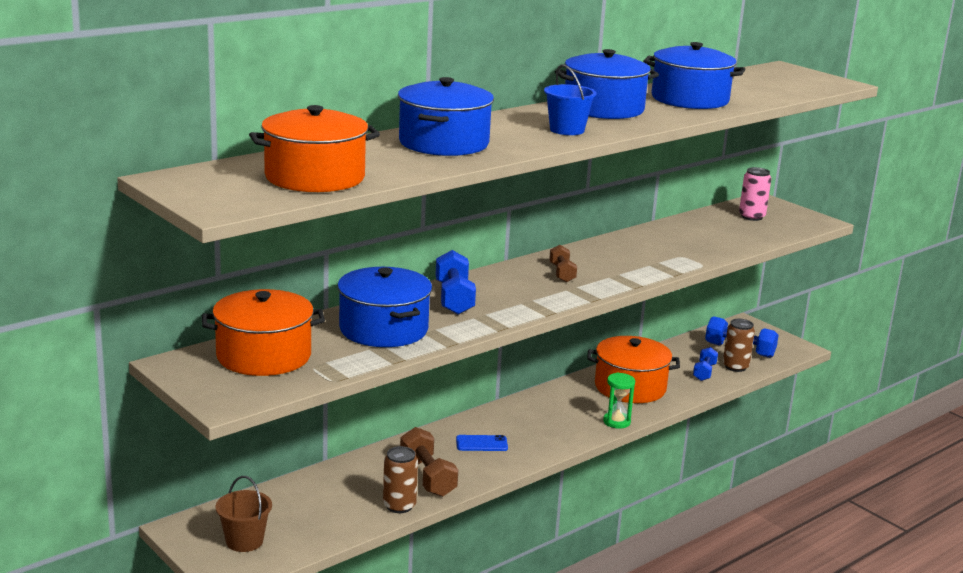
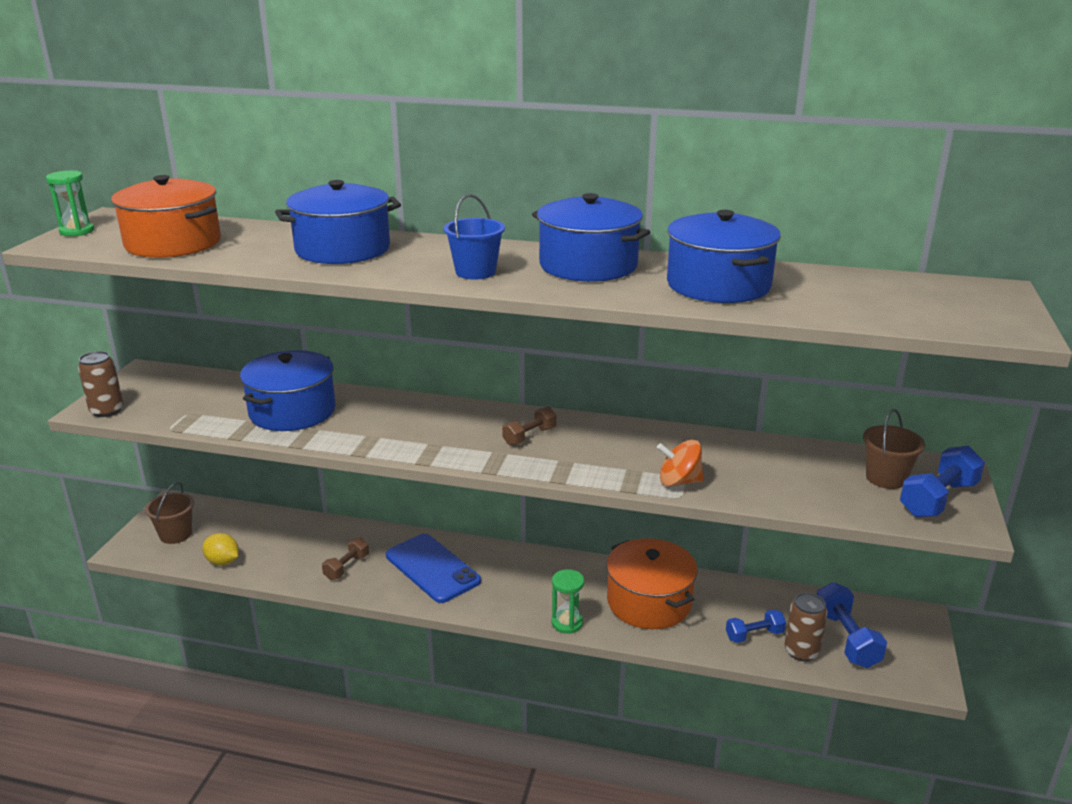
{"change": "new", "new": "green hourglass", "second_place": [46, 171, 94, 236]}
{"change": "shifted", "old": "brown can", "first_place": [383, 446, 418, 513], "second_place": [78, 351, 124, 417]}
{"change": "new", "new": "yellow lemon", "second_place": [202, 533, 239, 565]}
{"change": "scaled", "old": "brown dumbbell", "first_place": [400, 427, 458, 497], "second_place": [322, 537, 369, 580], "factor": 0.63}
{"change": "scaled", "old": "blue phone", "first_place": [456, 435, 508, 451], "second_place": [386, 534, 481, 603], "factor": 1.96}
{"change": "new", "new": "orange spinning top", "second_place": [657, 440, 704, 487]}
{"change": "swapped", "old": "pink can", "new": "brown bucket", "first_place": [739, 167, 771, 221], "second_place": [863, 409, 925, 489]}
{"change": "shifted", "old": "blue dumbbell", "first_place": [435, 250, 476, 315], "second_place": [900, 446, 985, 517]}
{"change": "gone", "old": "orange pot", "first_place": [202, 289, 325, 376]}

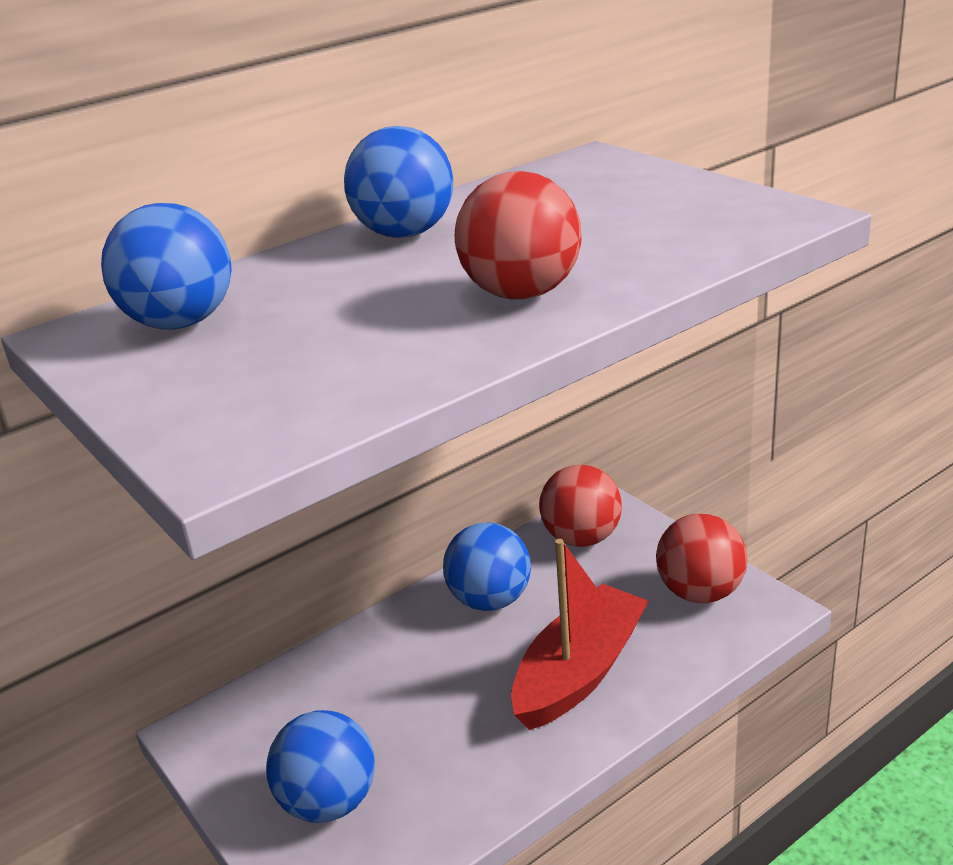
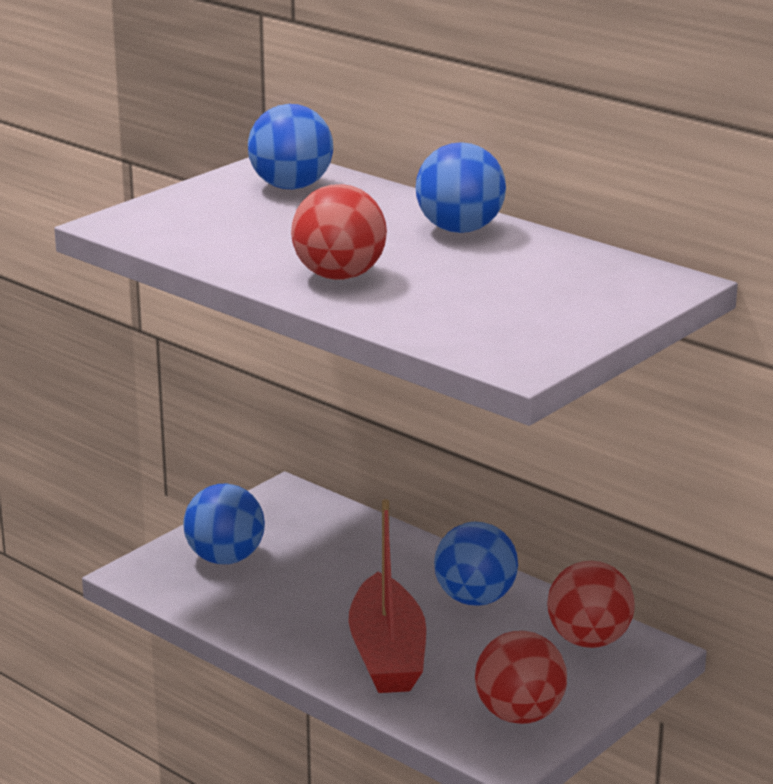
{"change": "rotated", "old": "red boat", "first_place": [511, 539, 649, 730], "second_place": [348, 499, 426, 693], "degrees": 60}

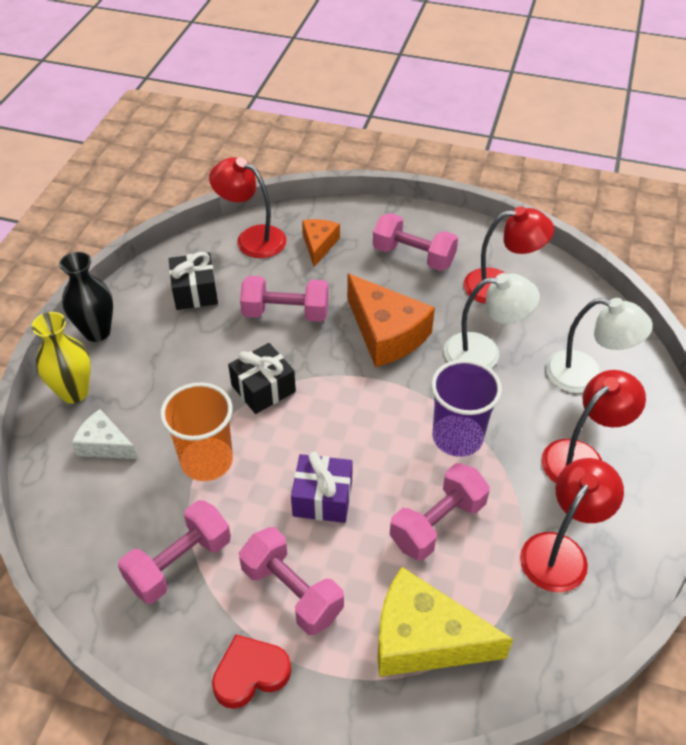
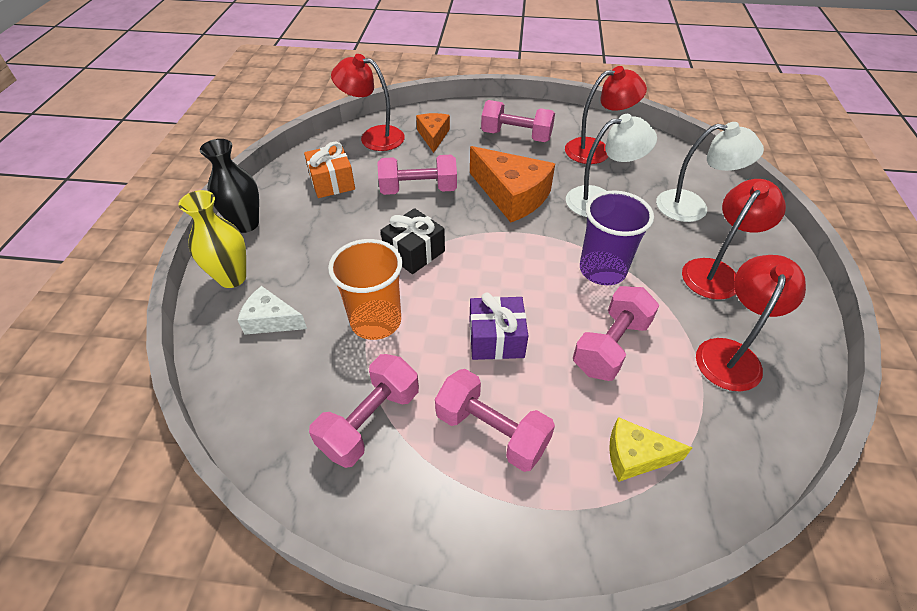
{"change": "repainted", "old": "black gift", "new": "orange gift", "first_place": [169, 252, 218, 310], "second_place": [304, 141, 355, 198]}
{"change": "scaled", "old": "yellow cheese", "first_place": [377, 567, 513, 677], "second_place": [609, 417, 692, 482], "factor": 0.57}
{"change": "gone", "old": "red heart", "first_place": [212, 635, 291, 709]}

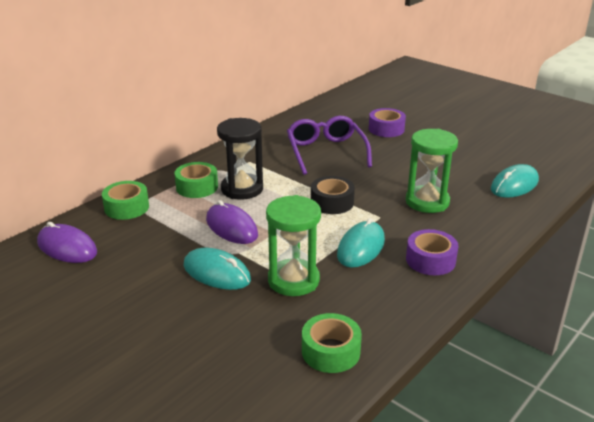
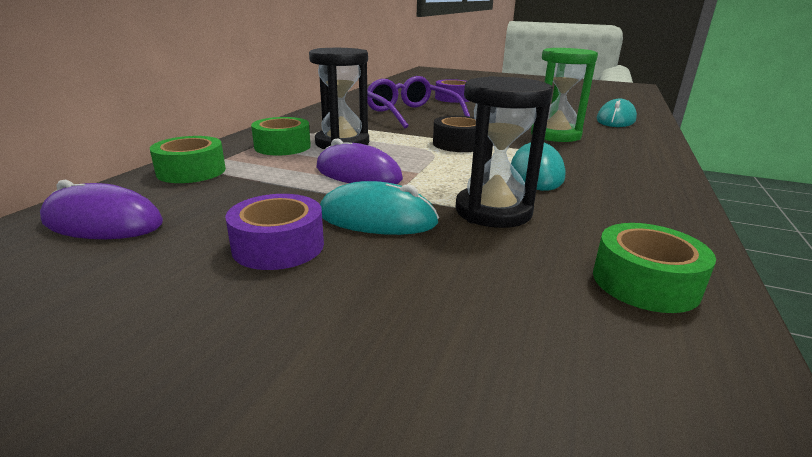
{"change": "shifted", "old": "purple tape", "first_place": [406, 229, 458, 275], "second_place": [225, 194, 324, 270]}
{"change": "repainted", "old": "green hourglass", "new": "black hourglass", "first_place": [266, 195, 321, 296], "second_place": [455, 76, 553, 228]}

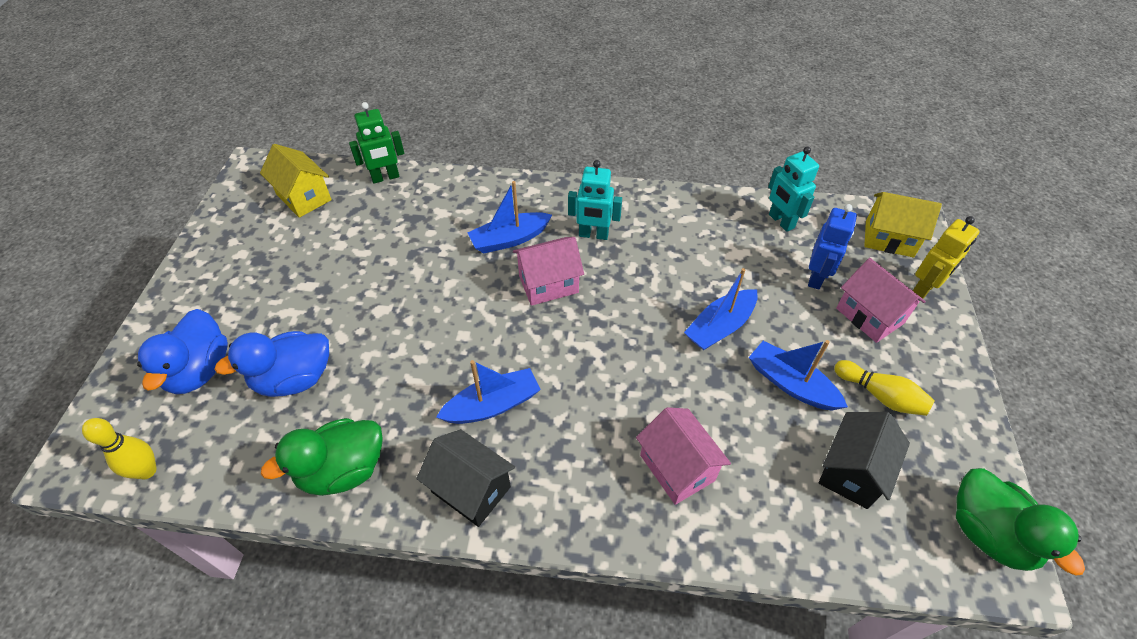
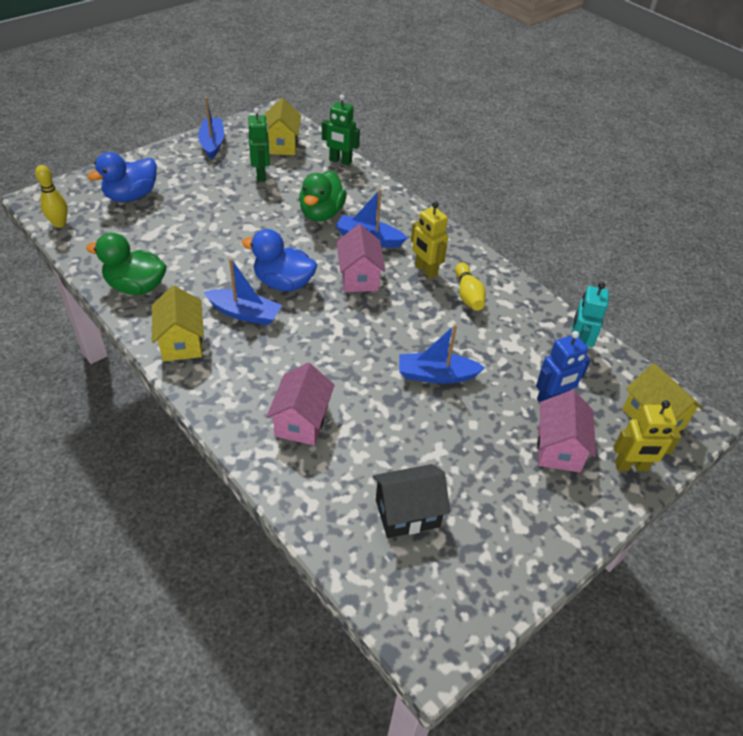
{"change": "repainted", "old": "black house", "new": "yellow house", "first_place": [416, 429, 515, 527], "second_place": [152, 286, 204, 361]}
{"change": "shifted", "old": "blue boat", "first_place": [749, 340, 848, 410], "second_place": [198, 97, 224, 160]}
{"change": "shifted", "old": "blue duck", "first_place": [214, 331, 329, 397], "second_place": [242, 229, 317, 291]}
{"change": "new", "new": "green robot", "second_place": [248, 108, 270, 182]}
{"change": "shifted", "old": "green duck", "first_place": [956, 468, 1085, 576], "second_place": [299, 170, 347, 222]}
{"change": "rotated", "old": "pink house", "first_place": [513, 237, 584, 306], "second_place": [337, 224, 385, 292], "degrees": 60}
{"change": "repainted", "old": "turquoise robot", "new": "yellow robot", "first_place": [568, 160, 622, 240], "second_place": [411, 201, 448, 278]}
{"change": "shifted", "old": "yellow bowling pin", "first_place": [834, 360, 935, 416], "second_place": [455, 263, 486, 311]}

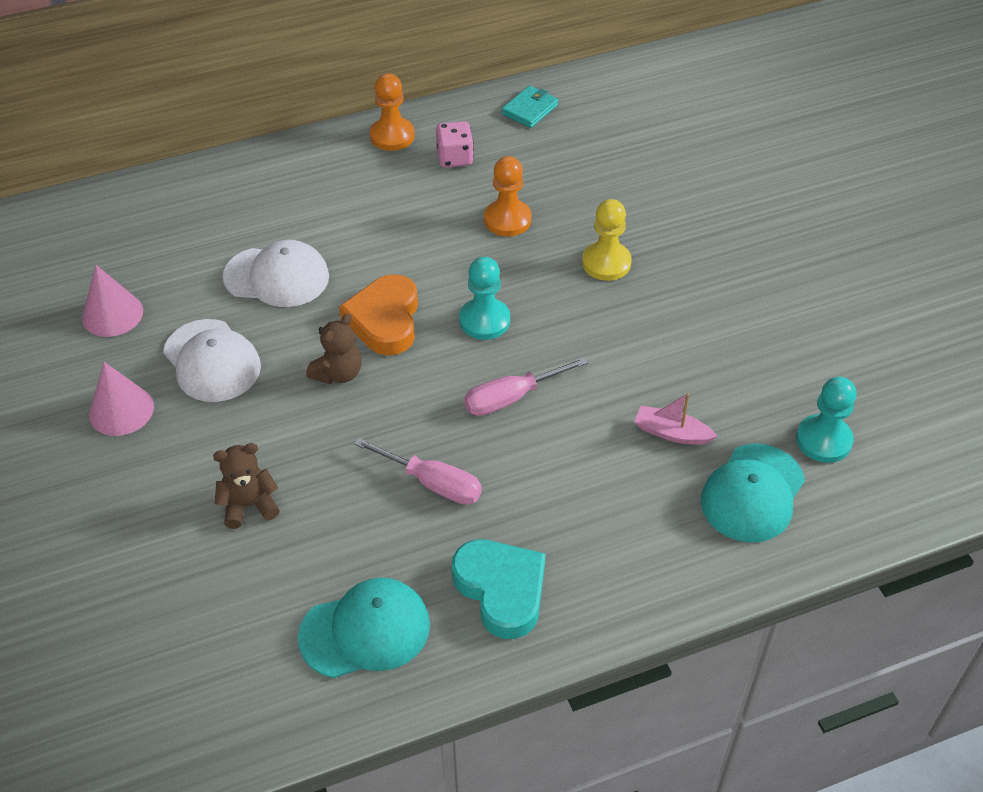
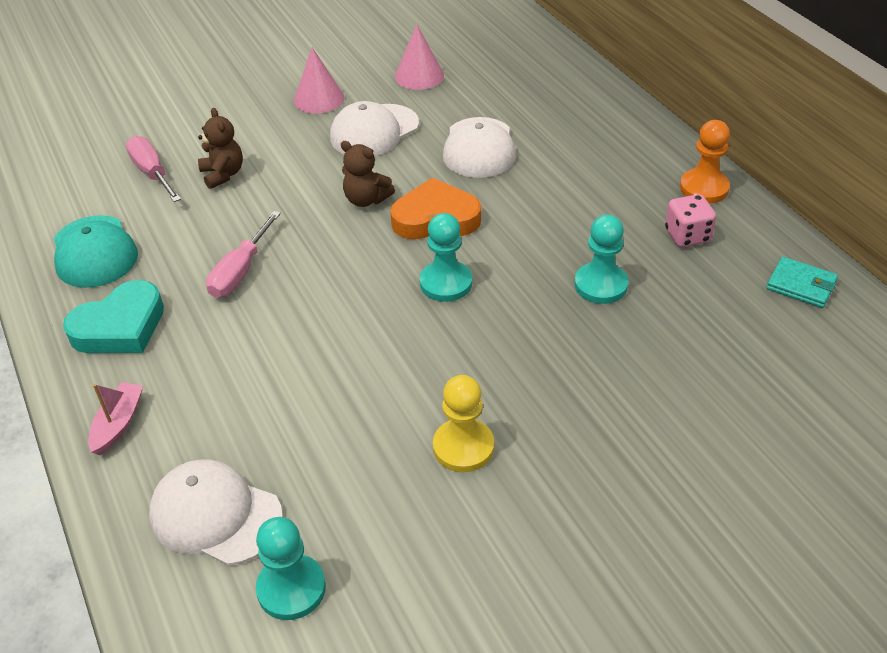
{"change": "shifted", "old": "pink boat", "first_place": [634, 393, 717, 445], "second_place": [88, 382, 143, 455]}
{"change": "shifted", "old": "pink screwdriver", "first_place": [464, 357, 588, 416], "second_place": [126, 136, 181, 202]}
{"change": "repainted", "old": "turquoise cap", "new": "white cap", "first_place": [701, 443, 805, 543], "second_place": [149, 459, 283, 565]}
{"change": "shifted", "old": "yellow pawn", "first_place": [582, 199, 632, 281], "second_place": [433, 375, 494, 472]}
{"change": "repainted", "old": "orange pawn", "new": "turquoise pawn", "first_place": [484, 156, 532, 236], "second_place": [574, 214, 629, 304]}

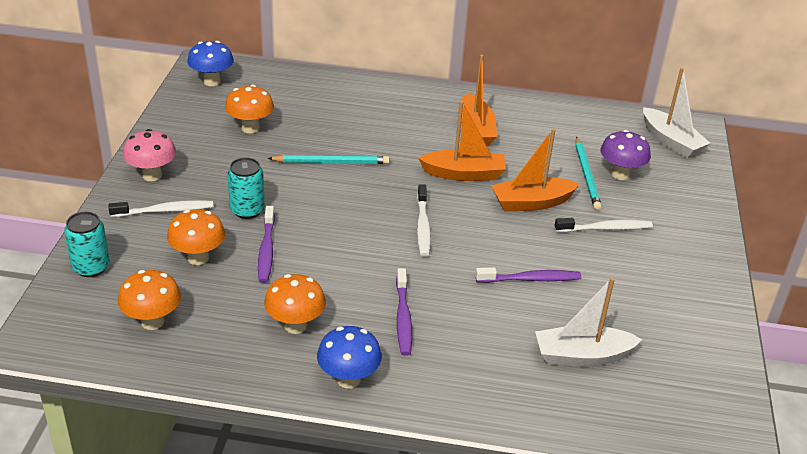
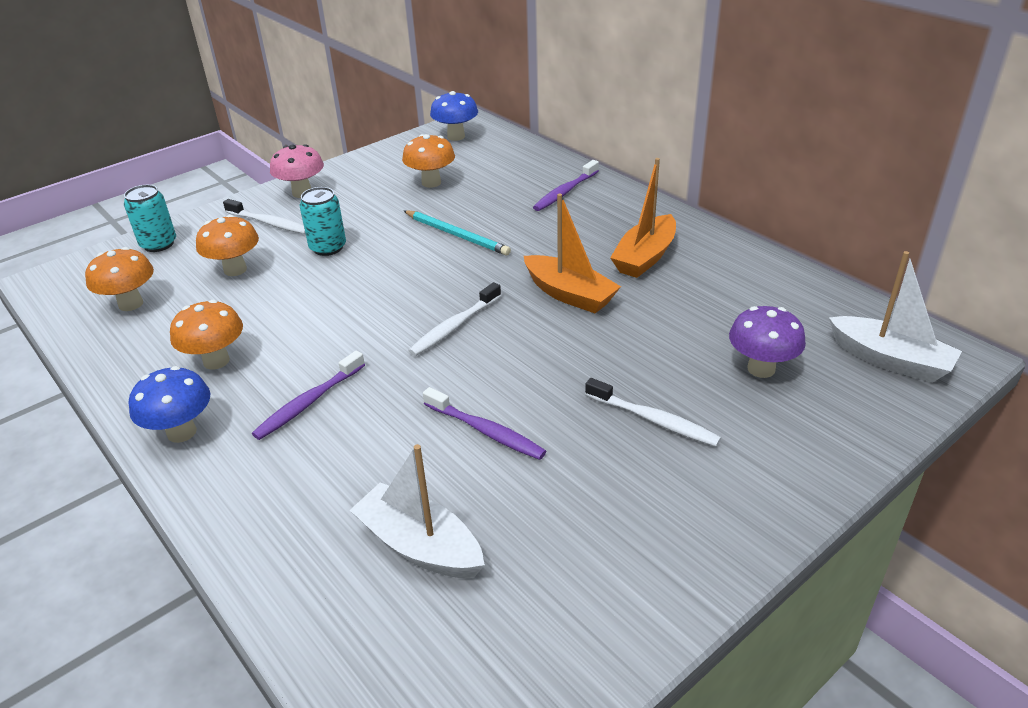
{"change": "shifted", "old": "purple toothbrush", "first_place": [258, 206, 275, 283], "second_place": [533, 160, 599, 211]}
{"change": "rotated", "old": "white boat", "first_place": [643, 68, 711, 158], "second_place": [829, 251, 962, 383], "degrees": -60}
{"change": "gone", "old": "orange boat", "first_place": [491, 128, 579, 212]}
{"change": "gone", "old": "turquoise pencil", "first_place": [575, 137, 602, 210]}

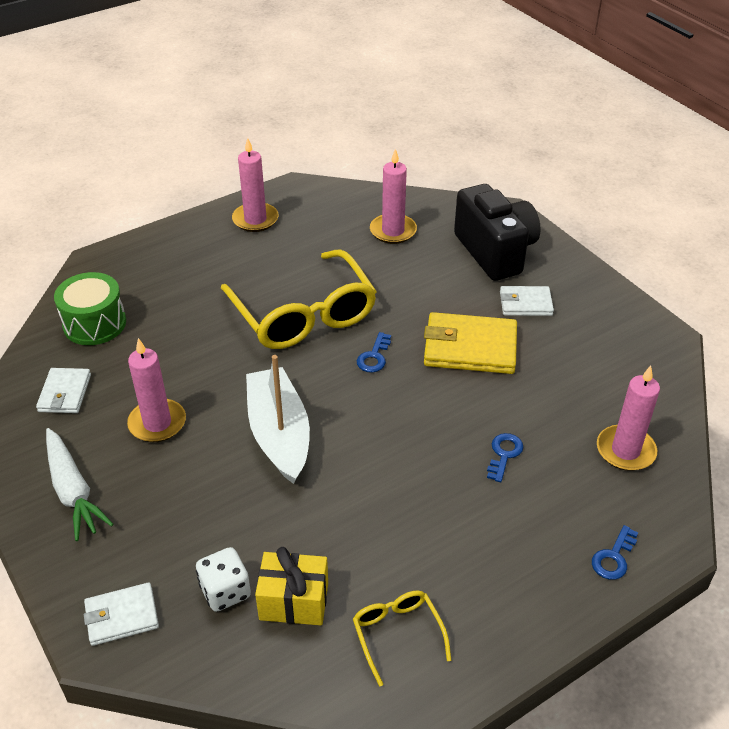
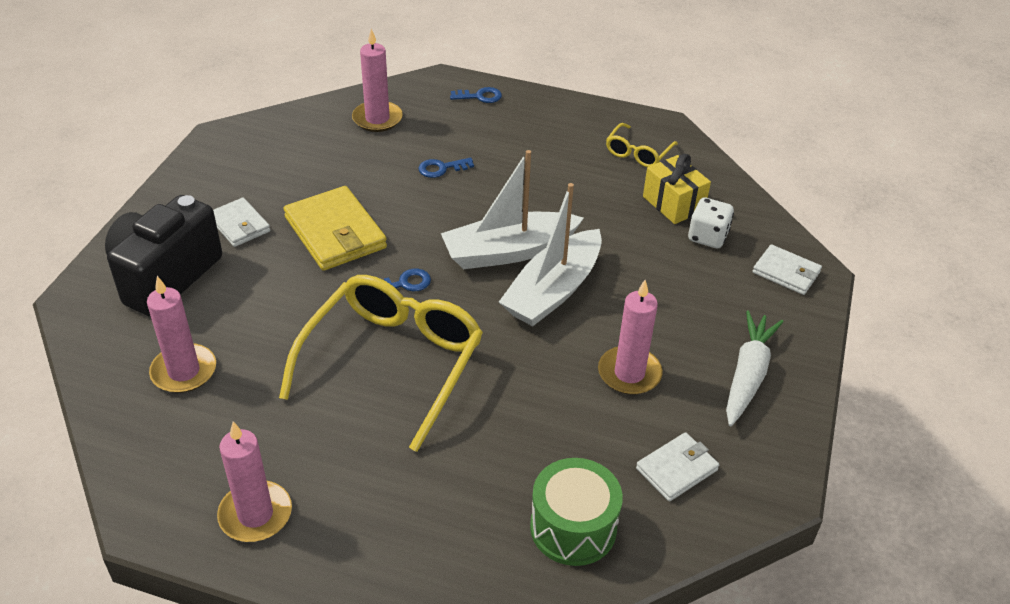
{"change": "new", "new": "white boat", "second_place": [441, 150, 584, 269]}

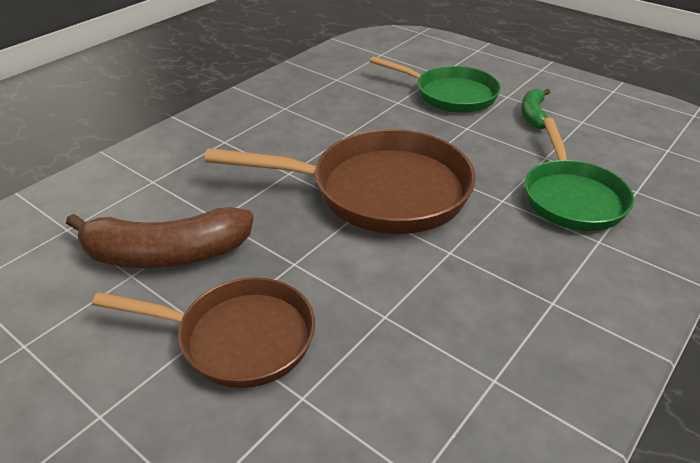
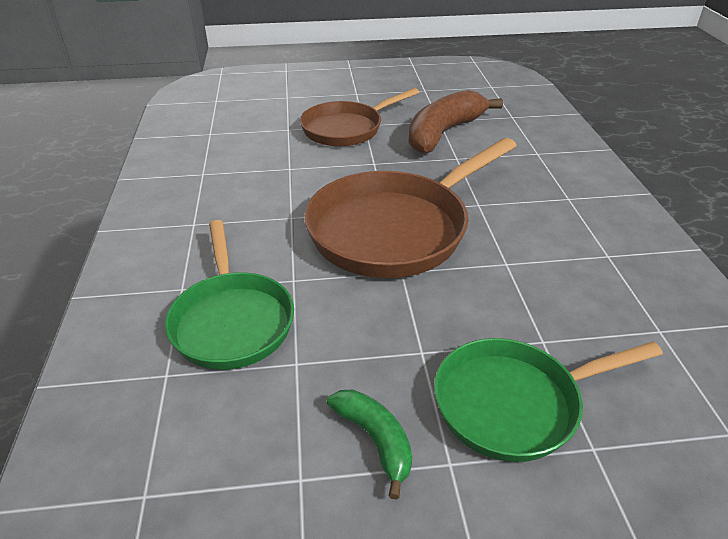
{"change": "rotated", "old": "green pan", "first_place": [524, 118, 634, 231], "second_place": [165, 220, 294, 370], "degrees": -150}

